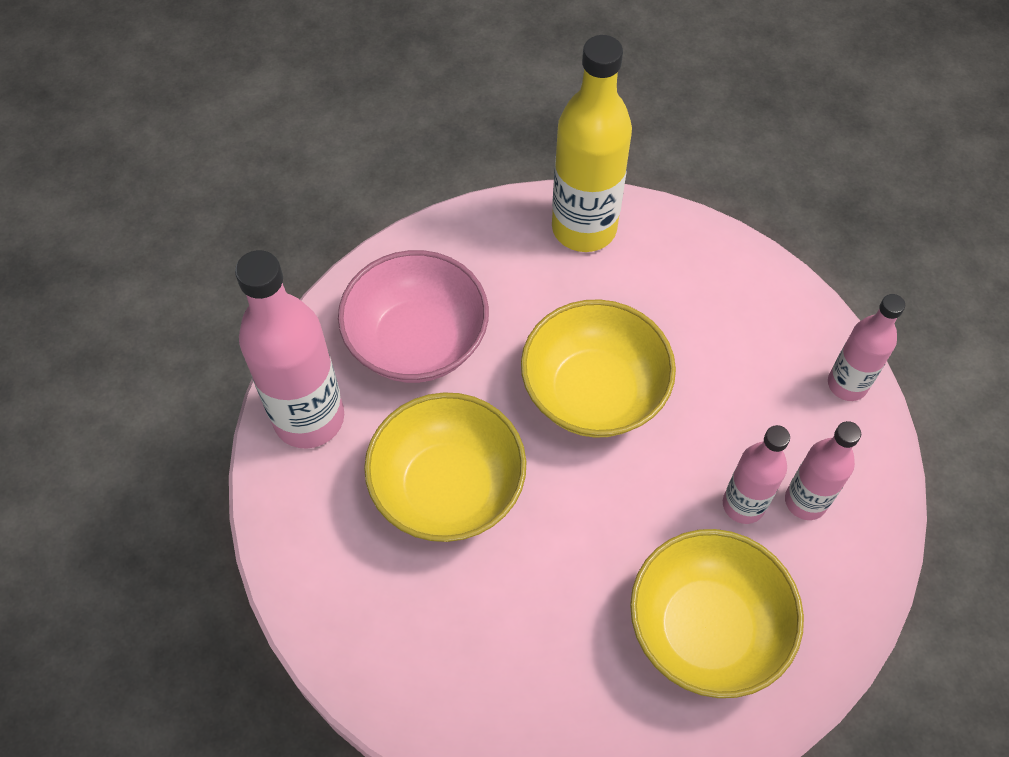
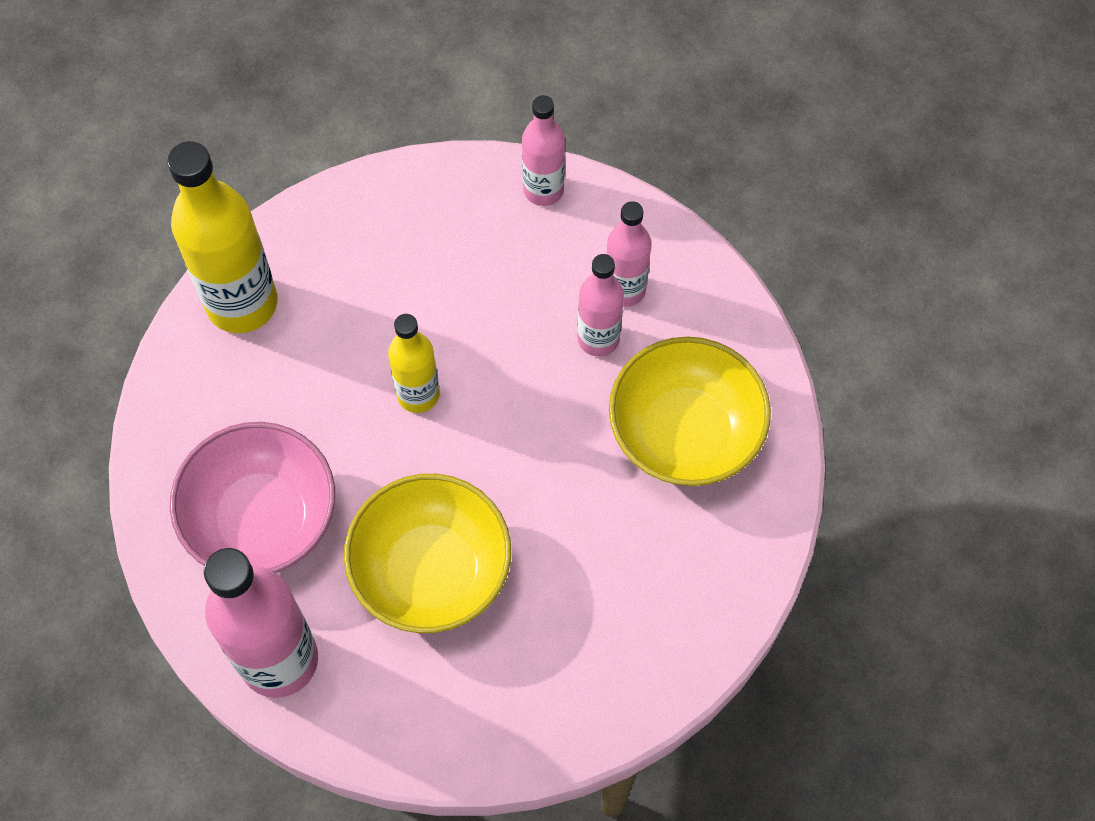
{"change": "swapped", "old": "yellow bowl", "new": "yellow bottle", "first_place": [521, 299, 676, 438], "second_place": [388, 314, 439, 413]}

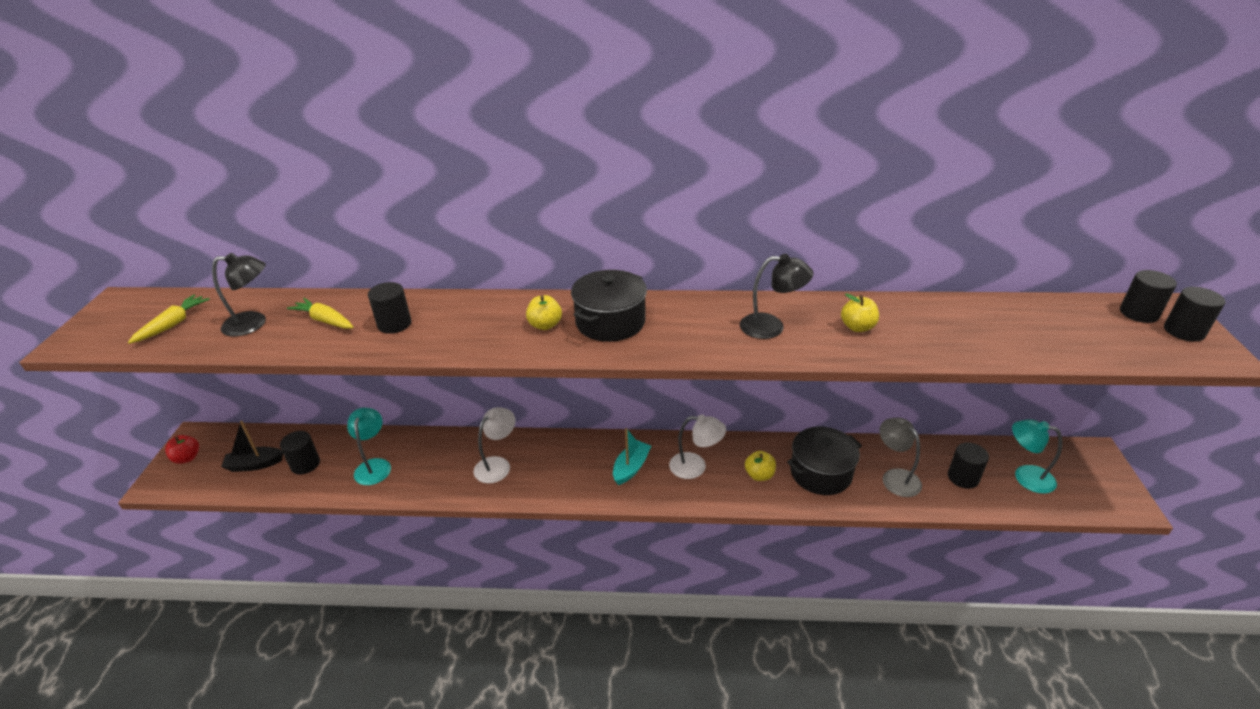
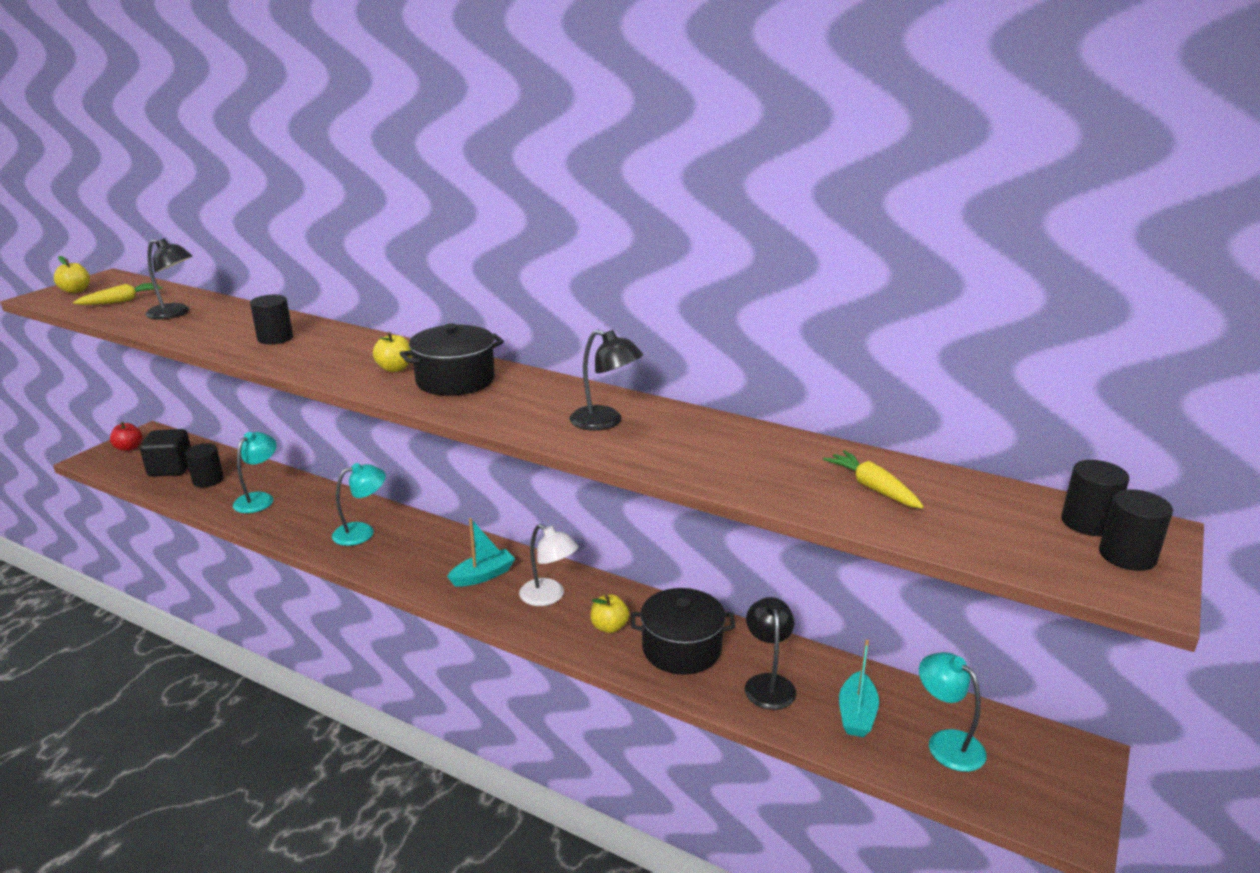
{"change": "shifted", "old": "yellow apple", "first_place": [841, 293, 879, 332], "second_place": [54, 256, 90, 293]}
{"change": "swapped", "old": "black boat", "new": "black cube", "first_place": [221, 421, 283, 472], "second_place": [140, 429, 191, 477]}
{"change": "repainted", "old": "white lamp", "new": "turquoise lamp", "first_place": [474, 407, 516, 483], "second_place": [332, 463, 386, 546]}
{"change": "repainted", "old": "grey lamp", "new": "black lamp", "first_place": [879, 418, 922, 497], "second_place": [745, 597, 796, 710]}
{"change": "shifted", "old": "yellow carrot", "first_place": [287, 298, 354, 329], "second_place": [823, 450, 924, 509]}
{"change": "swapped", "old": "black cylinder", "new": "turquoise boat", "first_place": [948, 442, 989, 489], "second_place": [839, 639, 879, 737]}

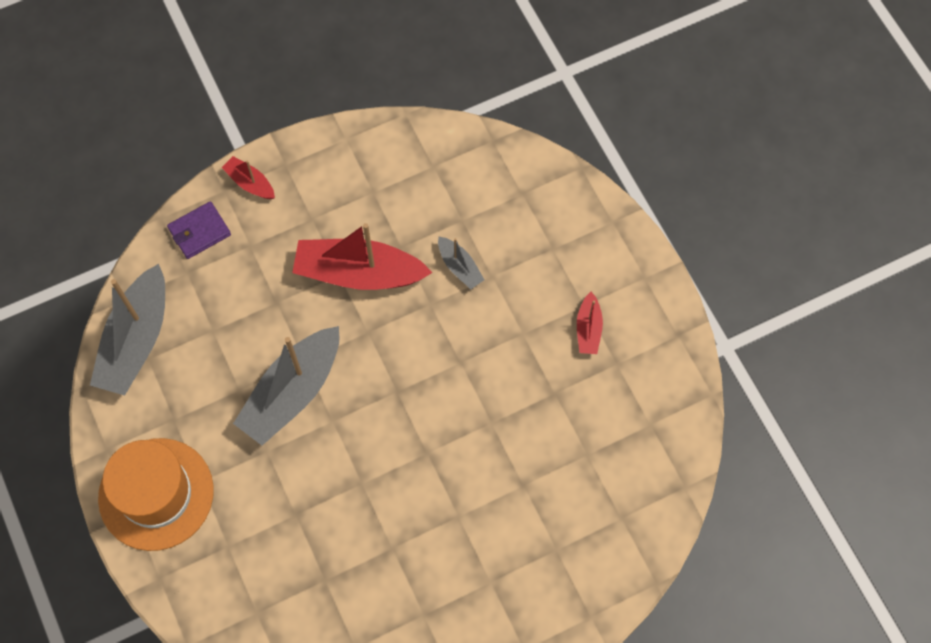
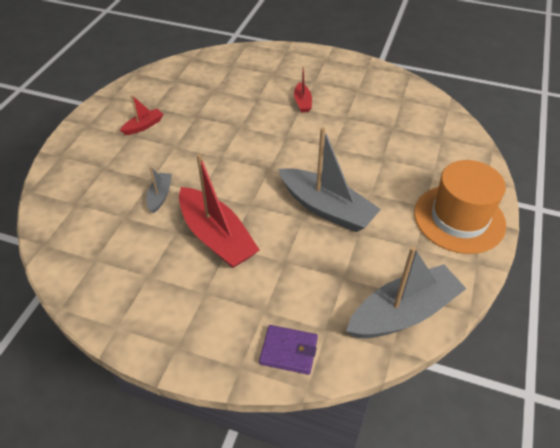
{"change": "rotated", "old": "grey boat", "first_place": [233, 326, 339, 445], "second_place": [279, 127, 381, 232], "degrees": 45}
{"change": "shifted", "old": "red boat", "first_place": [222, 156, 275, 199], "second_place": [294, 66, 312, 113]}

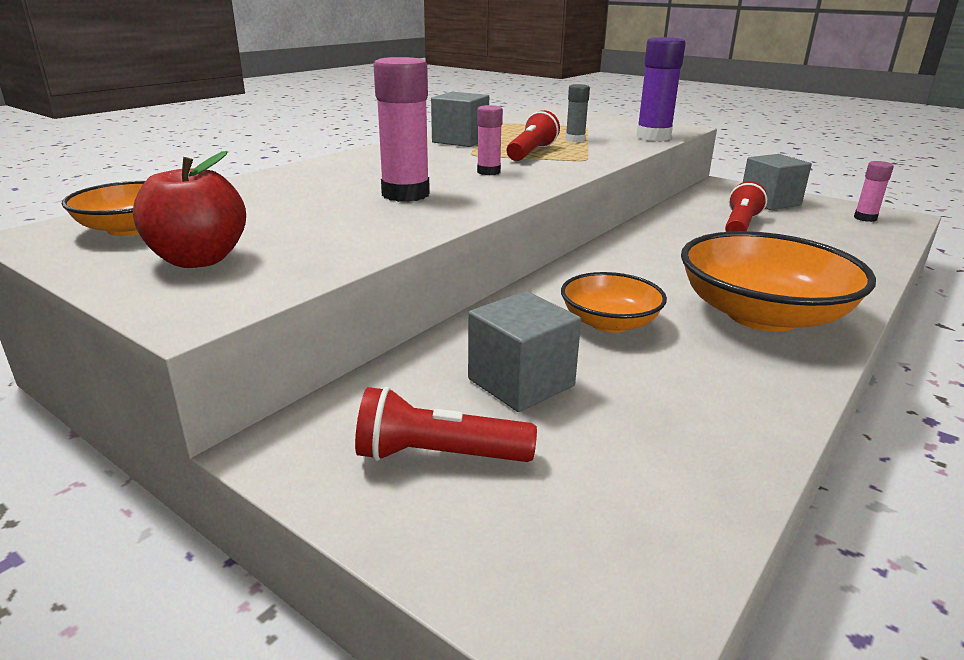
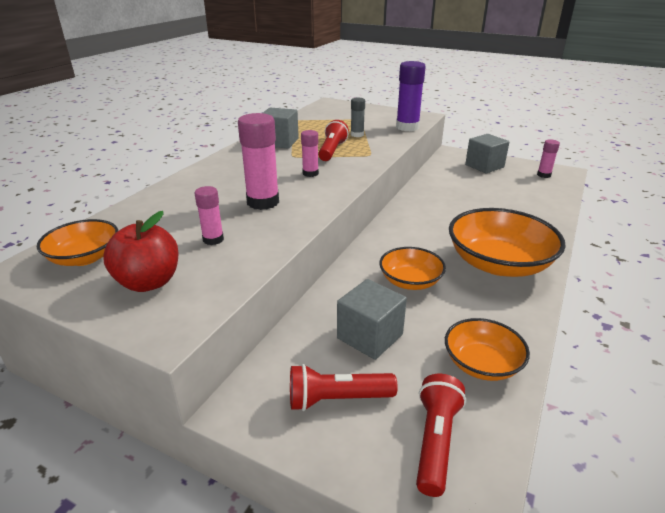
{"change": "new", "new": "pink glue stick", "second_place": [195, 186, 224, 245]}
{"change": "shifted", "old": "red flashlight", "first_place": [725, 181, 767, 232], "second_place": [416, 374, 466, 497]}
{"change": "new", "new": "orange bowl", "second_place": [445, 318, 530, 381]}

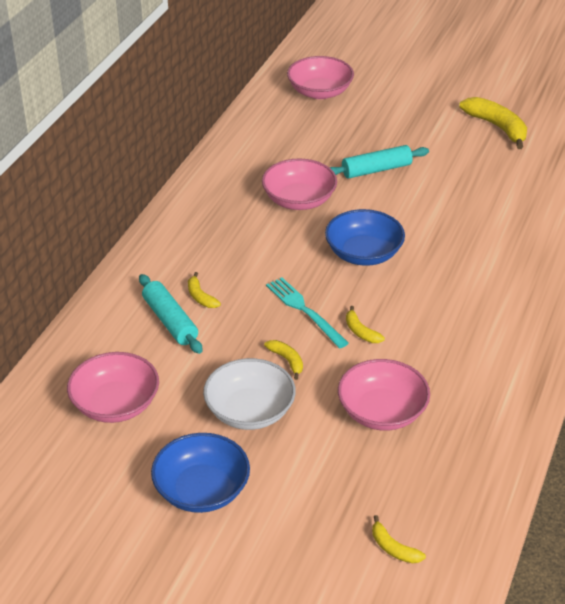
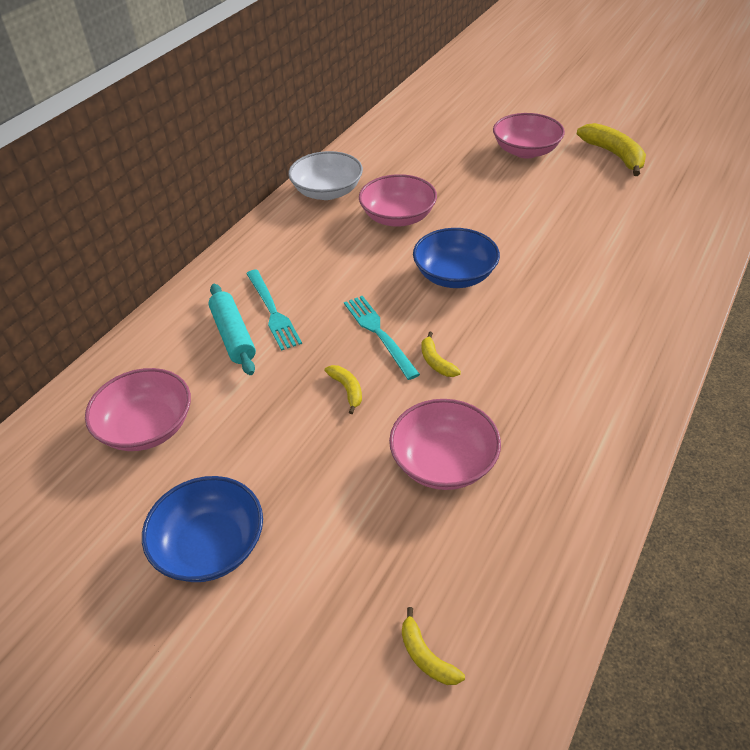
{"change": "swapped", "old": "yellow banana", "new": "turquoise fork", "first_place": [188, 272, 221, 308], "second_place": [246, 269, 302, 351]}
{"change": "shifted", "old": "white bowl", "first_place": [203, 358, 296, 430], "second_place": [288, 151, 363, 200]}
{"change": "shifted", "old": "pink bowl", "first_place": [287, 56, 354, 99], "second_place": [493, 113, 565, 158]}
{"change": "gone", "old": "turquoise rolling pin", "first_place": [329, 145, 429, 179]}

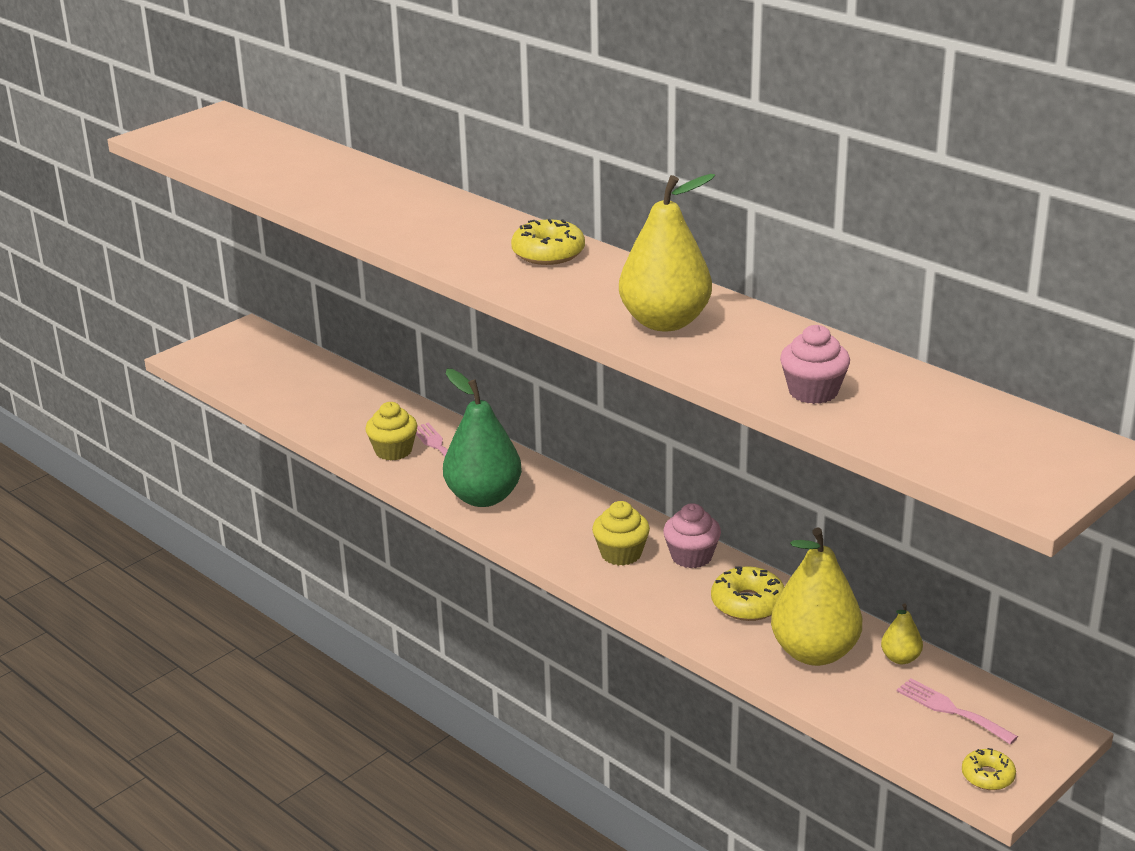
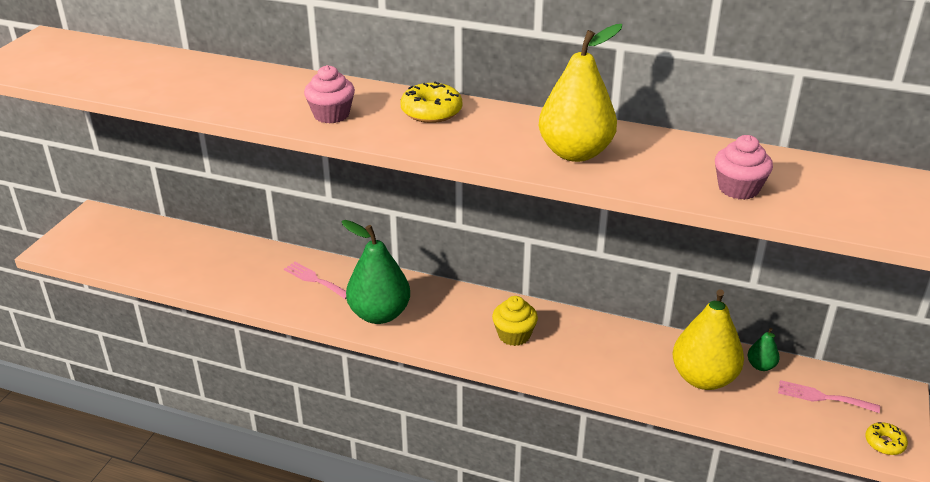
{"change": "shifted", "old": "pink cupcake", "first_place": [663, 503, 721, 568], "second_place": [304, 65, 355, 123]}
{"change": "repainted", "old": "yellow pear", "new": "green pear", "first_place": [881, 603, 923, 664], "second_place": [748, 328, 780, 371]}
{"change": "gone", "old": "yellow cupcake", "first_place": [365, 402, 418, 461]}
{"change": "gone", "old": "yellow donut", "first_place": [711, 566, 784, 621]}

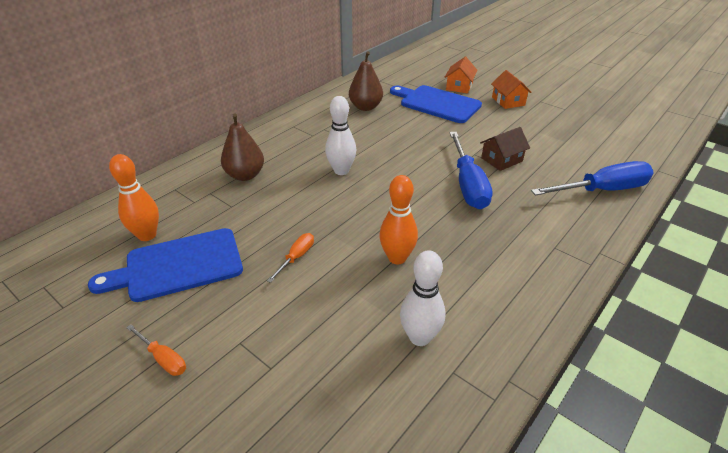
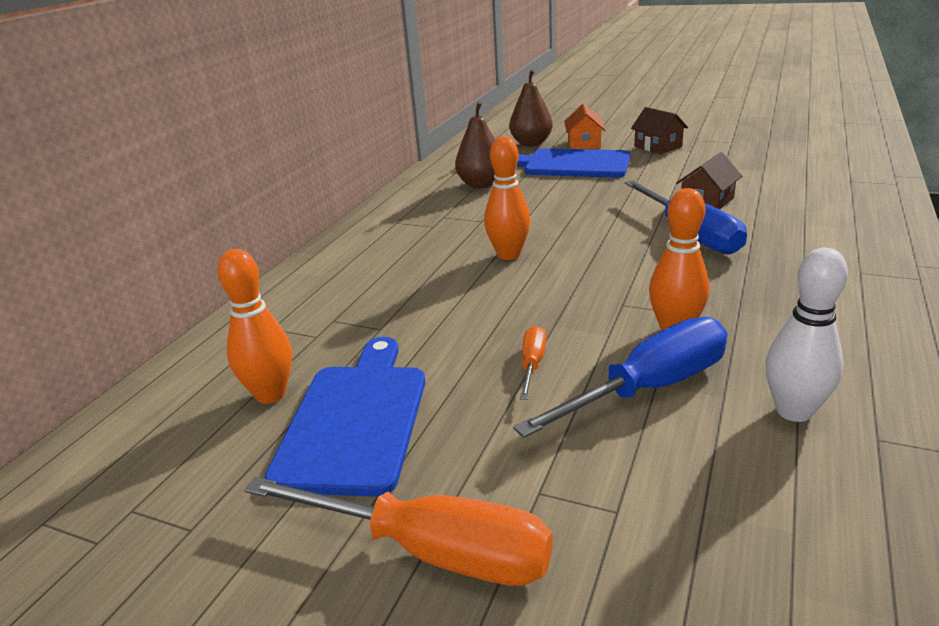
{"change": "scaled", "old": "orange screwdriver", "first_place": [126, 324, 186, 376], "second_place": [244, 477, 553, 586], "factor": 2.08}
{"change": "rotated", "old": "blue cutting board", "first_place": [88, 228, 243, 302], "second_place": [264, 337, 425, 497], "degrees": 135}
{"change": "repainted", "old": "white bowling pin", "new": "orange bowling pin", "first_place": [325, 96, 356, 175], "second_place": [484, 137, 531, 260]}
{"change": "shifted", "old": "brown pear", "first_place": [221, 113, 264, 181], "second_place": [509, 70, 553, 146]}
{"change": "shifted", "old": "blue screwdriver", "first_place": [531, 161, 654, 196], "second_place": [513, 317, 727, 438]}
{"change": "repainted", "old": "orange house", "new": "brown house", "first_place": [491, 70, 532, 109], "second_place": [631, 107, 688, 154]}

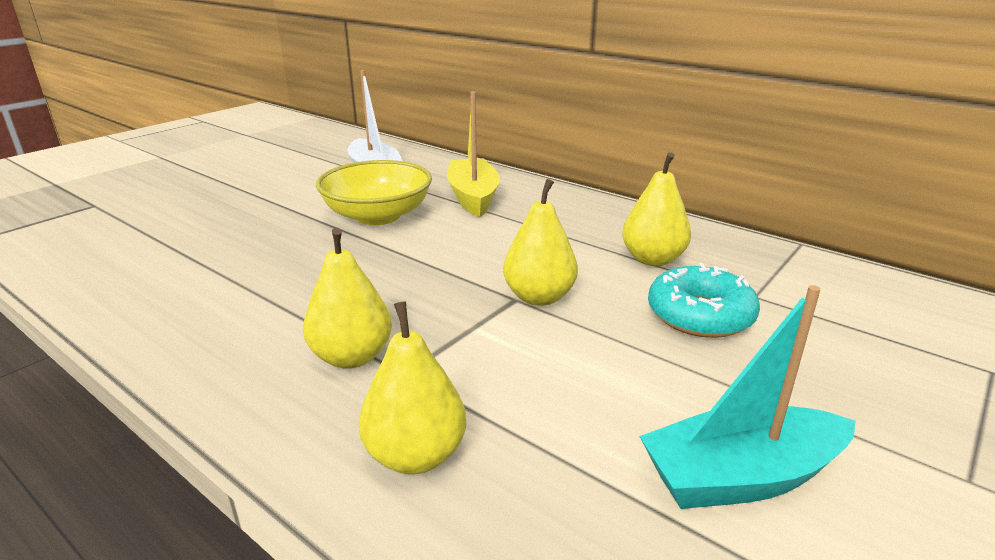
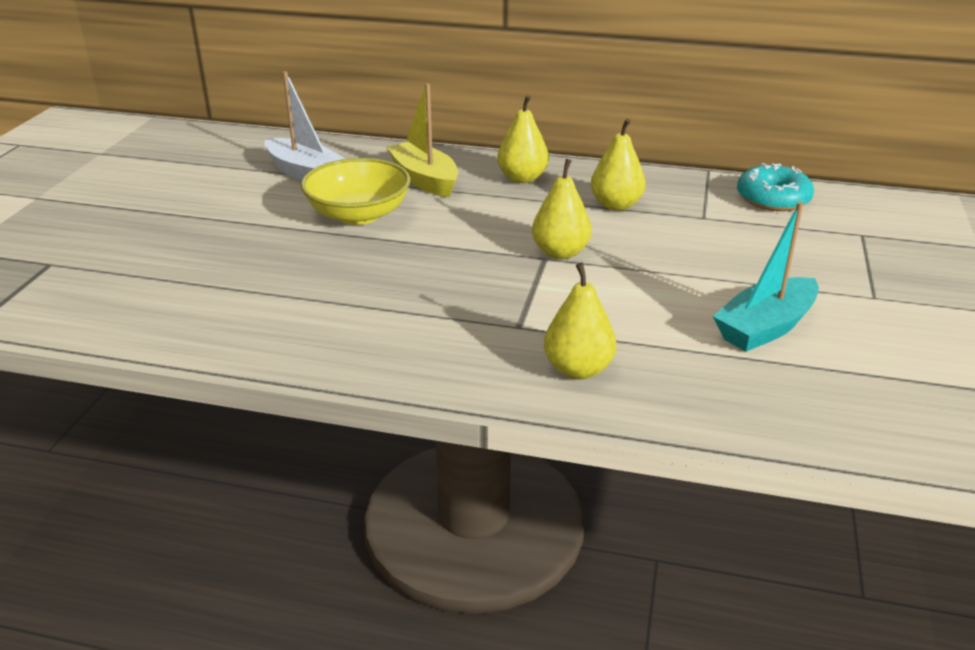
{"change": "shifted", "old": "yellow pear", "first_place": [303, 228, 392, 369], "second_place": [497, 95, 549, 183]}
{"change": "shifted", "old": "turquoise donut", "first_place": [648, 263, 760, 338], "second_place": [737, 163, 814, 211]}

